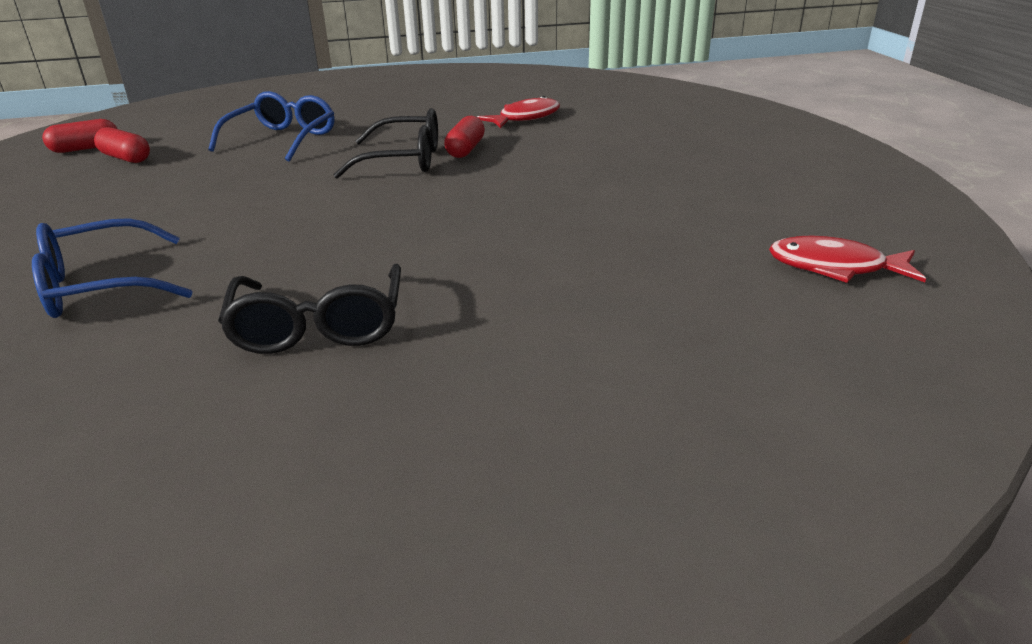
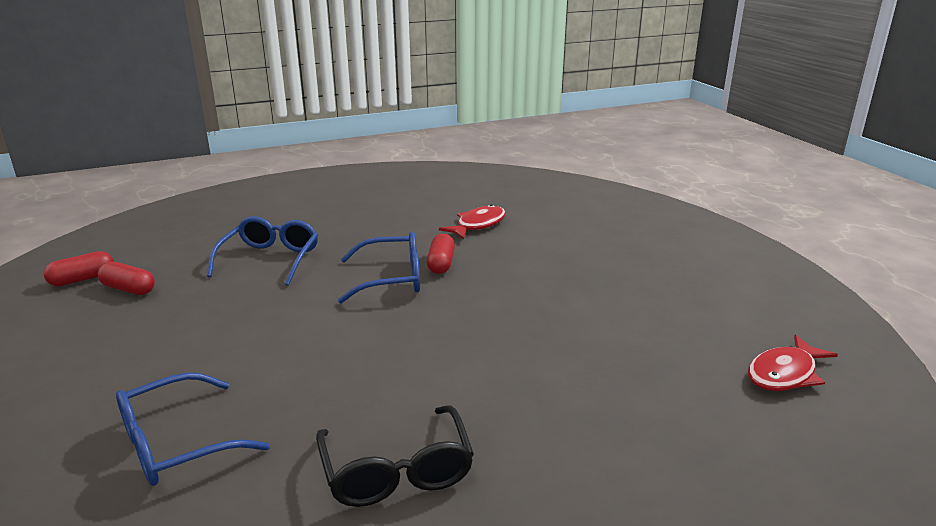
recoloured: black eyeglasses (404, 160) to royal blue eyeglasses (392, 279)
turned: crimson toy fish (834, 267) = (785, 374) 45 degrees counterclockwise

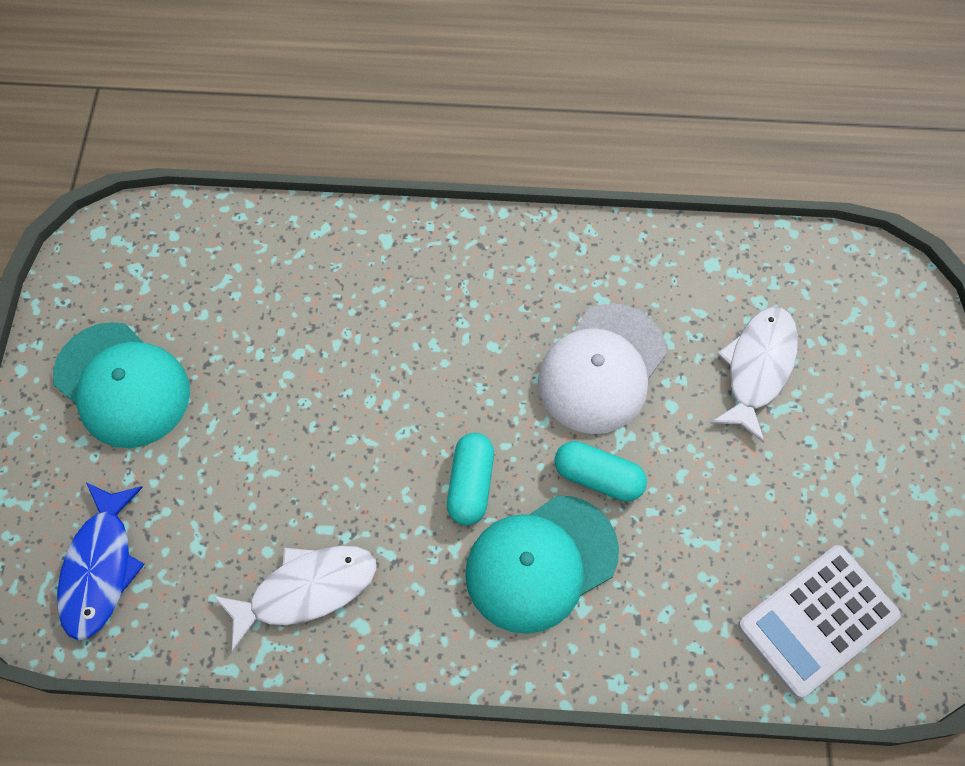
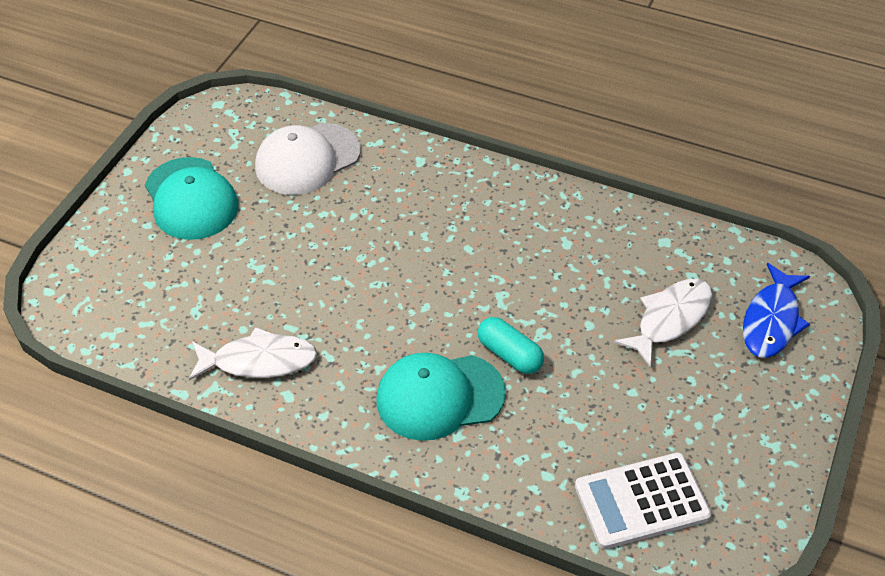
removed: aqua pill shape (470, 485)
moved: royal blue toy fish (100, 568) to (771, 320); pure white baseball cap (602, 369) to (307, 159)

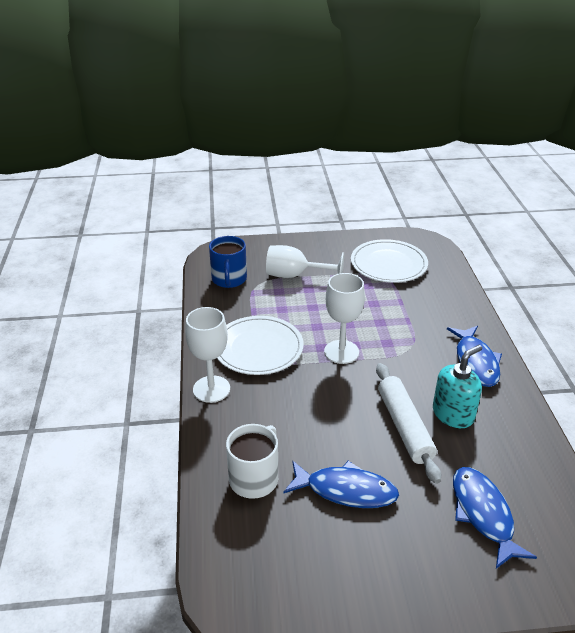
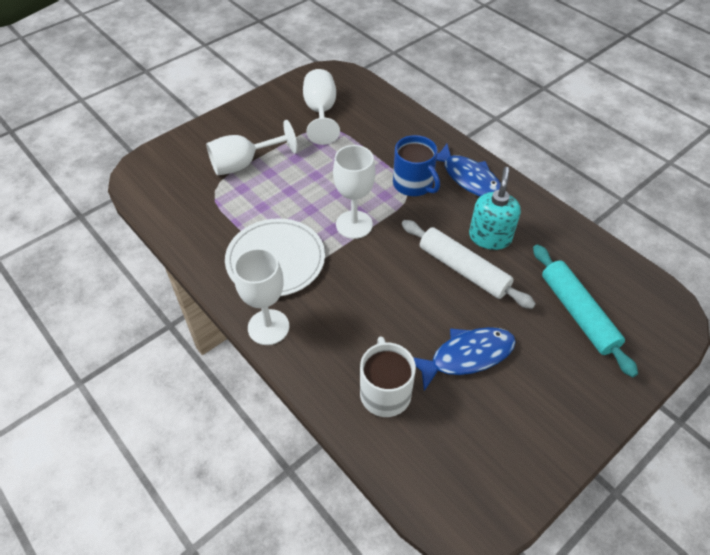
moved: royal blue mug (229, 279) to (413, 184)
replaced: pure white flat dish (388, 264) to pure white wine glass (320, 112); royal blue toy fish (483, 514) to aqua pastry roller (578, 313)

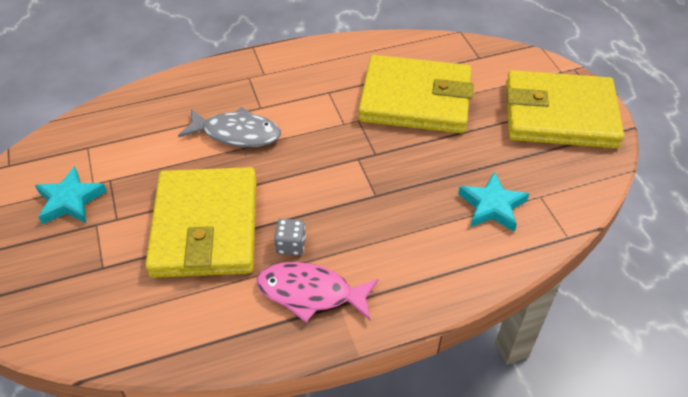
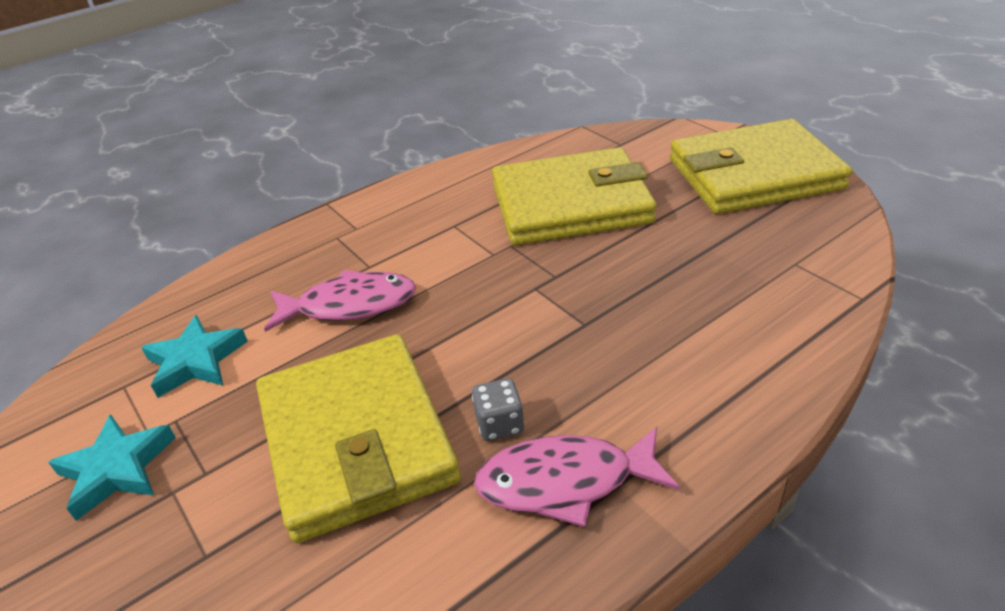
moved: aqua five-pointed star (492, 206) to (196, 361)
recoloured: gray toy fish (236, 133) to pink toy fish (349, 305)

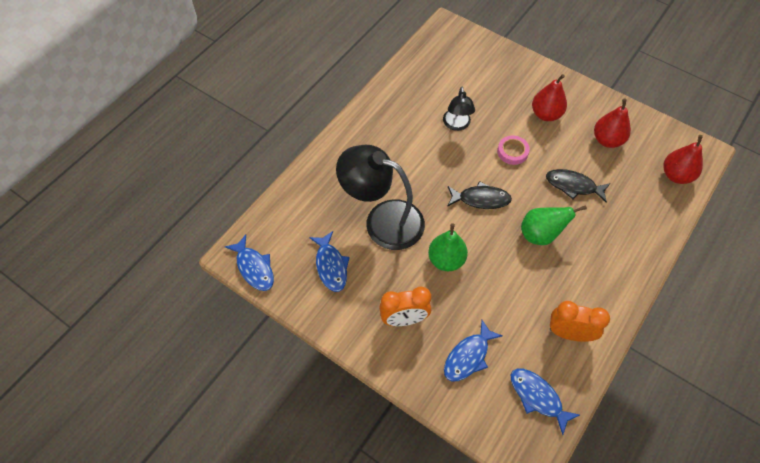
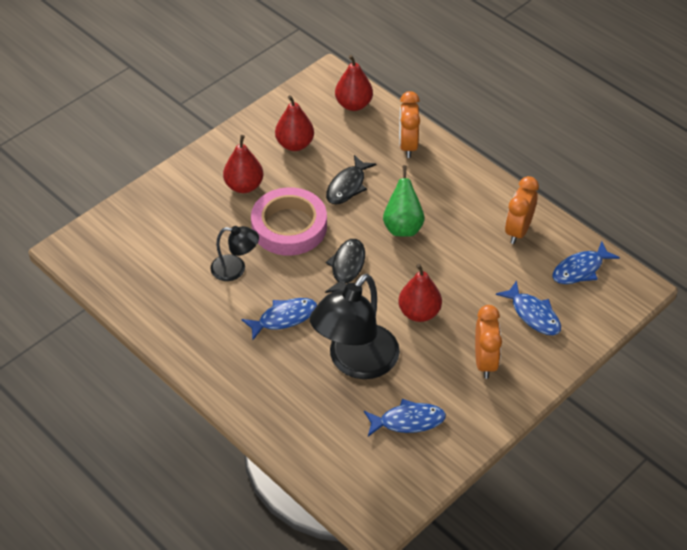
added: bright orange bedside clock (408, 145)
moved: royal blue toy fish (254, 268) to (284, 318)
recoloured: green toy pear (446, 260) to crimson toy pear (419, 312)
resized: pink tape (512, 152) = (289, 226) x2.07

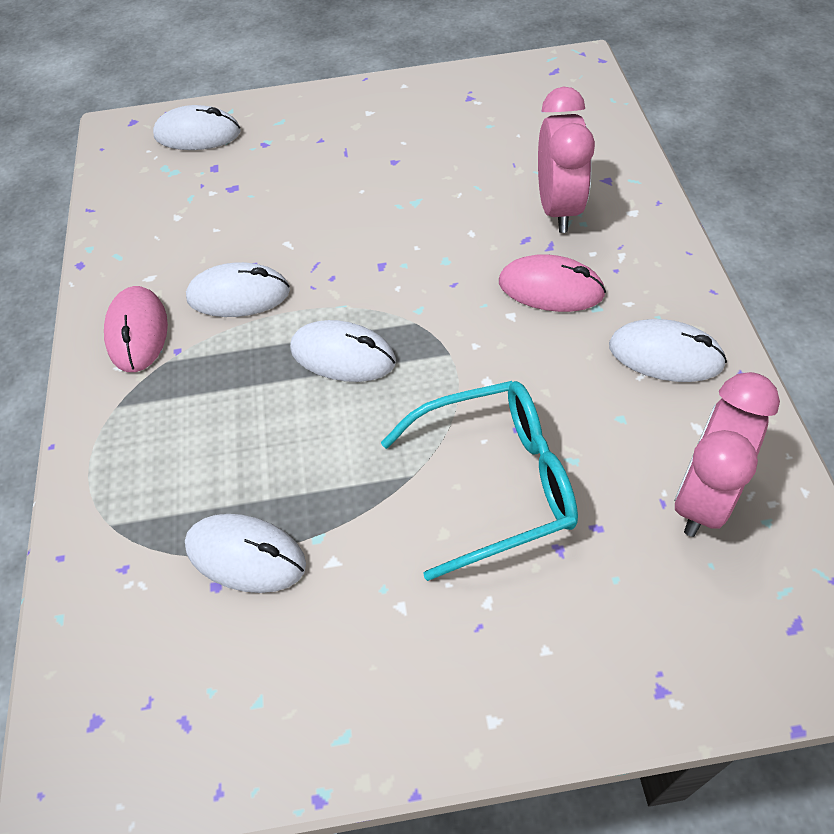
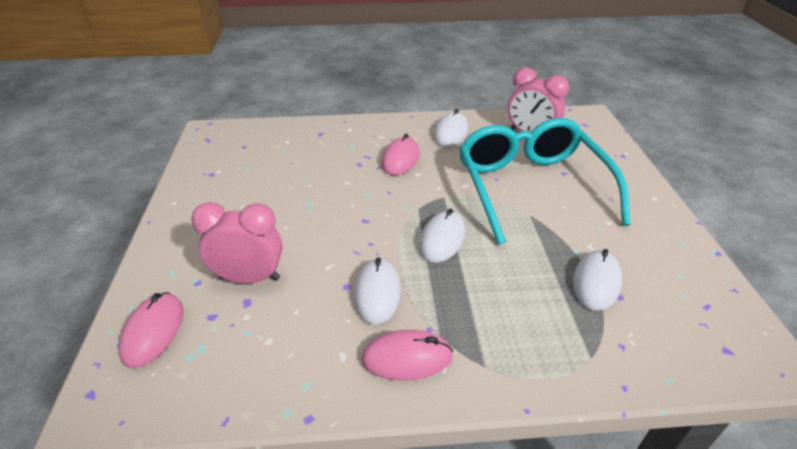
moved: pink bedside clock (558, 209) to (249, 278)
recoloured: pure white mouse (197, 134) to pink mouse (153, 331)
resized: aqua eyeglasses (496, 482) = (530, 187) x1.52

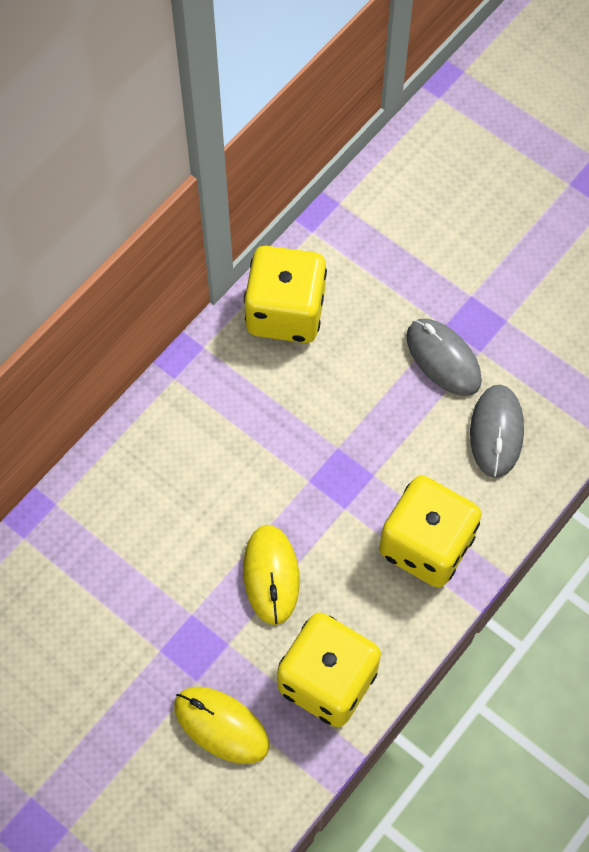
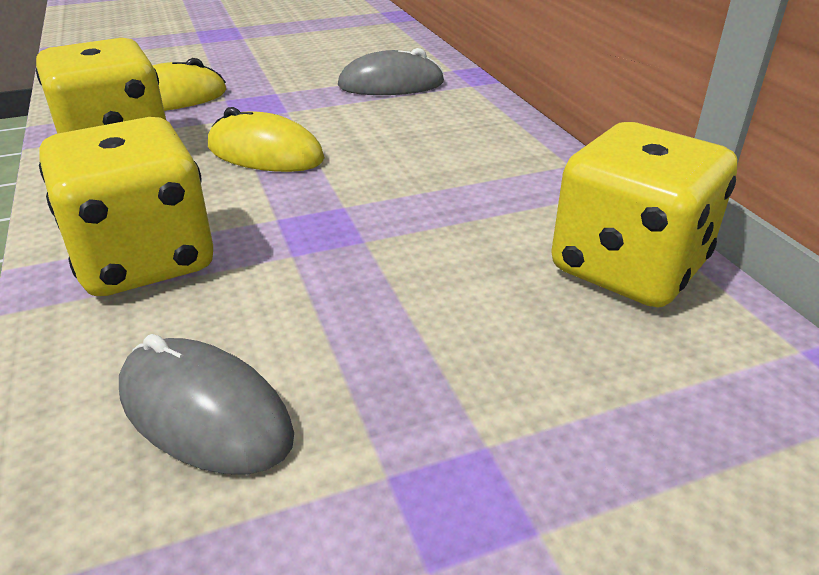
moved: gray mouse (443, 359) to (391, 85)

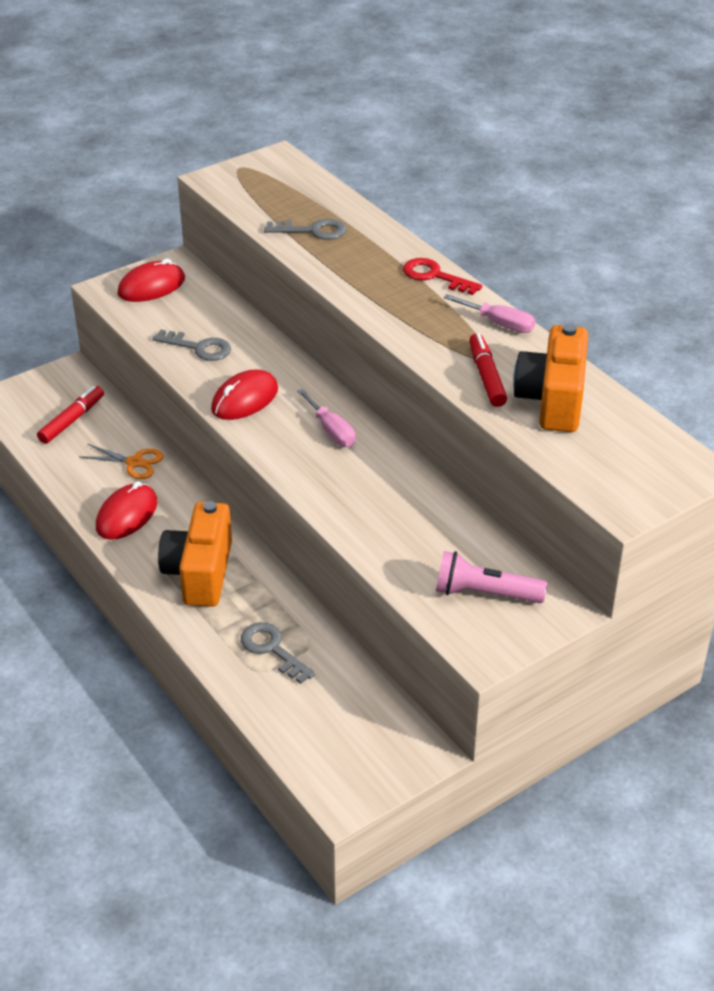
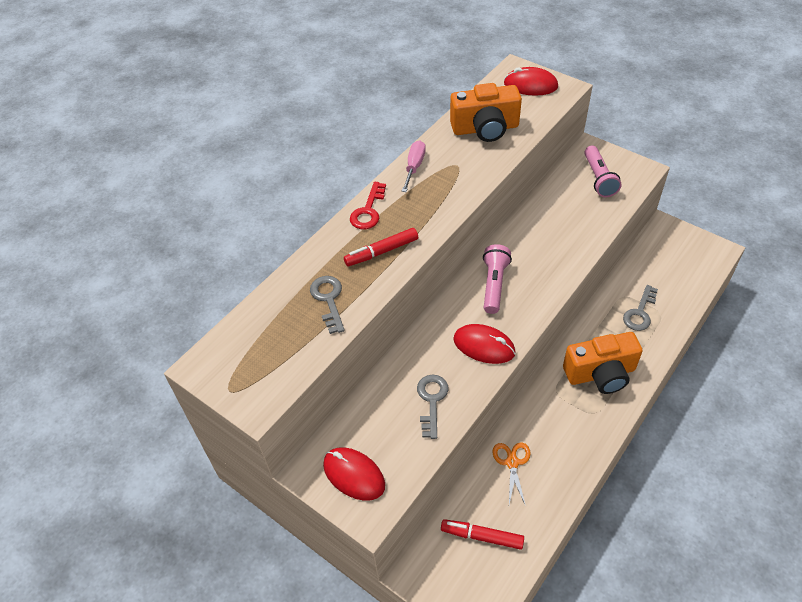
moved: crimson mouse (127, 515) to (530, 85); crimson marker pen (486, 376) to (381, 252)
replaced: pink hand screwdriver (331, 430) to pink torch (494, 285)

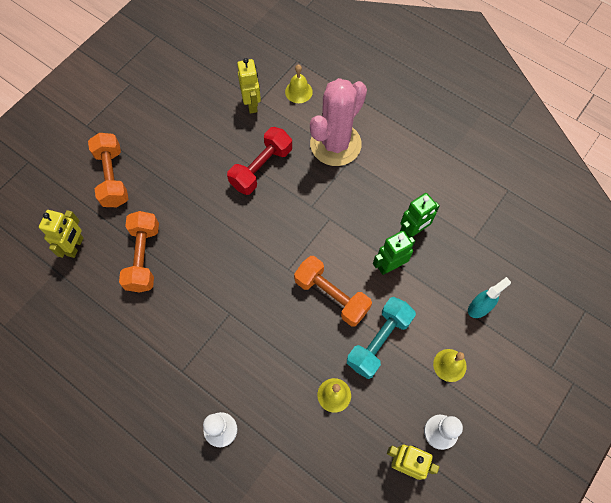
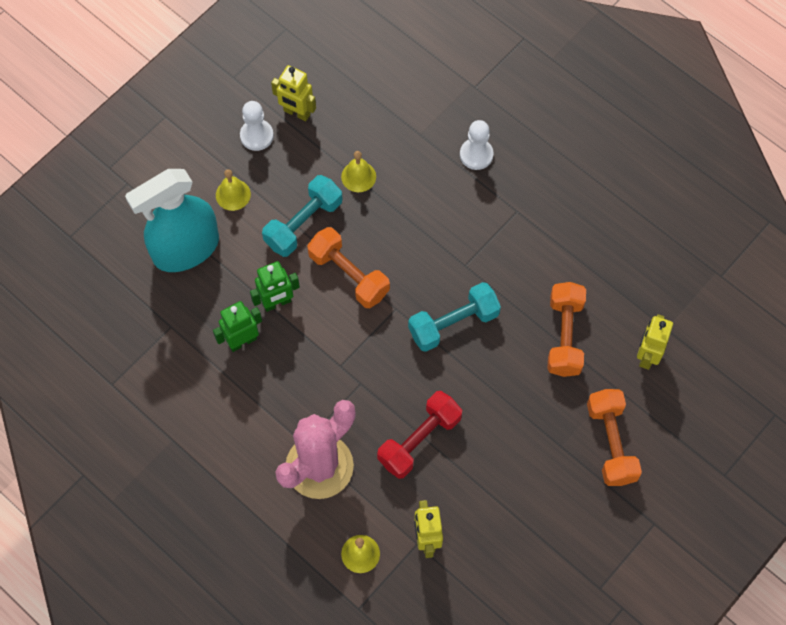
added: aqua dumbbell (453, 323)
resized: aqua spray bottle (479, 307) = (186, 249) x2.24

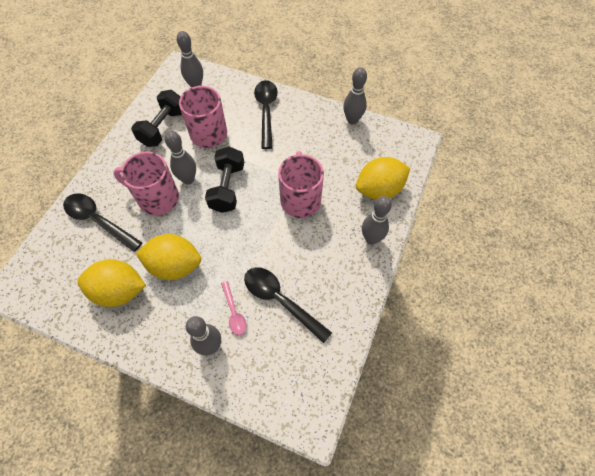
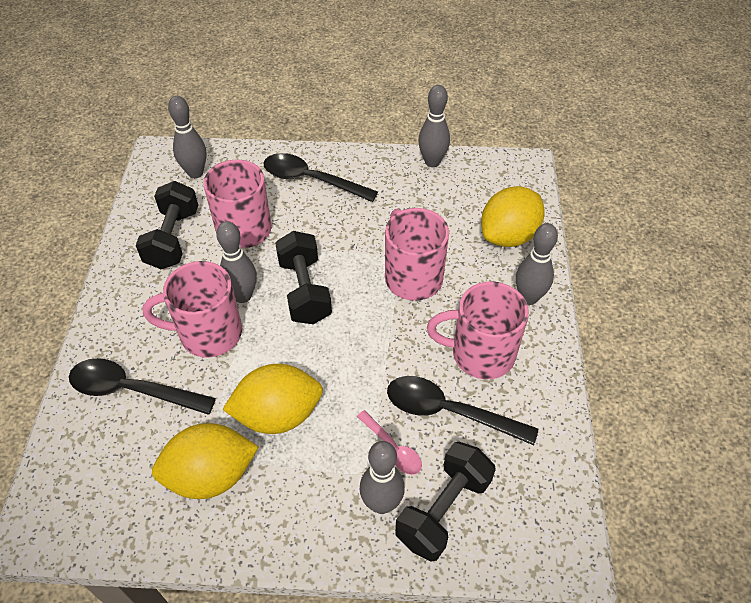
added: black dumbbell (443, 510); pink mug (480, 354)
turned: black tablespoon (266, 111) = (311, 180) 45 degrees counterclockwise

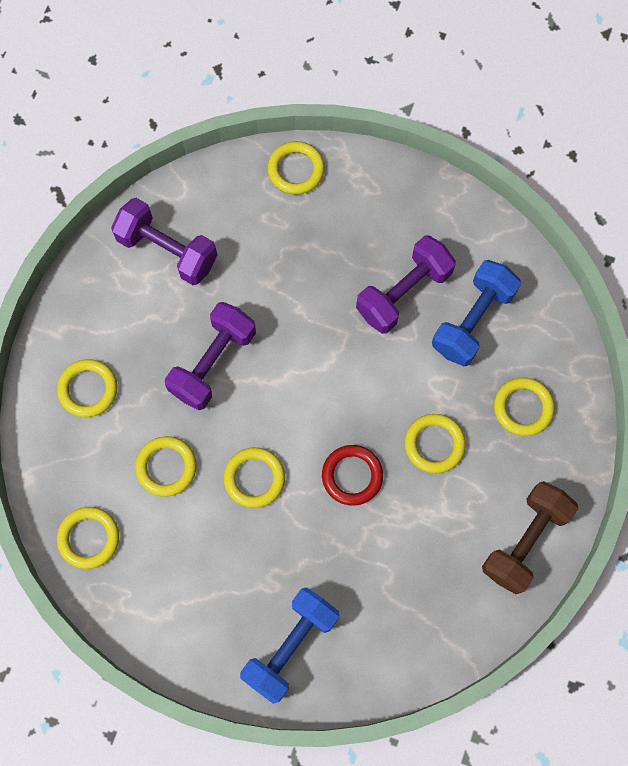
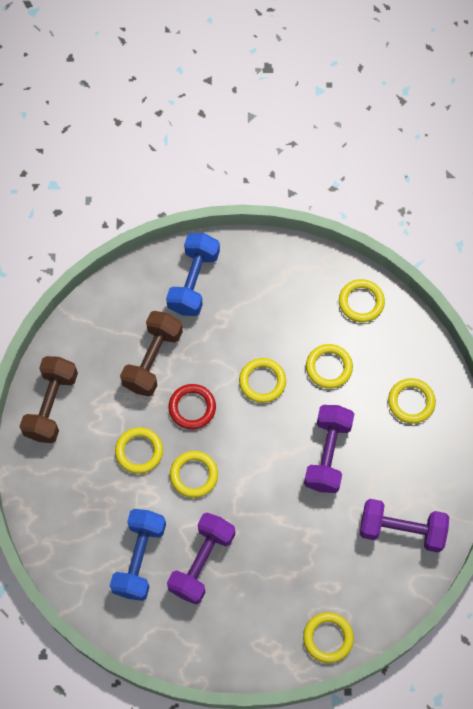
added: brown dumbbell (152, 360)
moved: yellow ring (523, 408) to (194, 475)

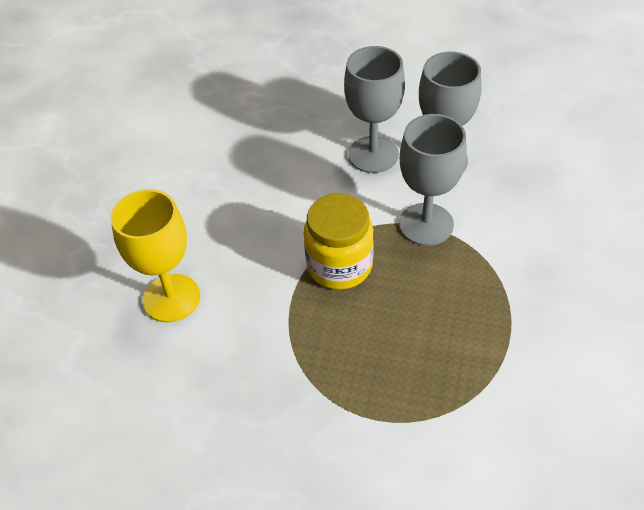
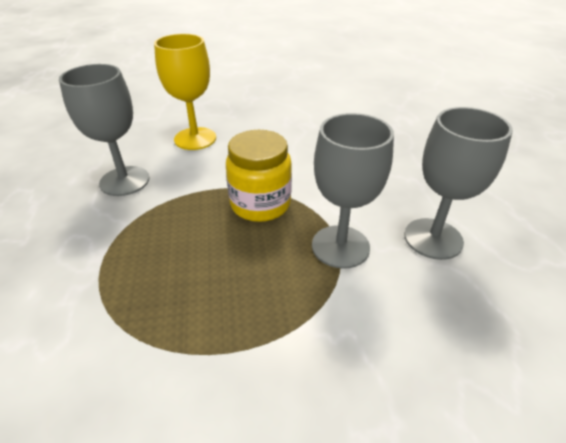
moved: gray wine glass (373, 154) to (124, 181)

